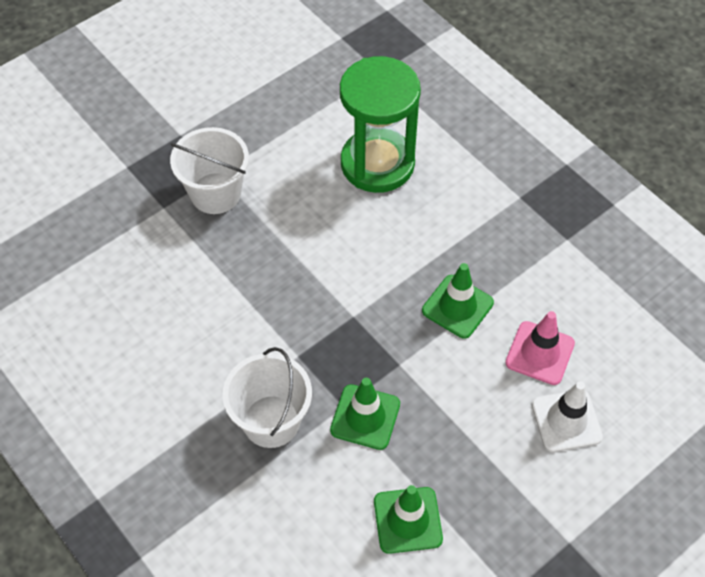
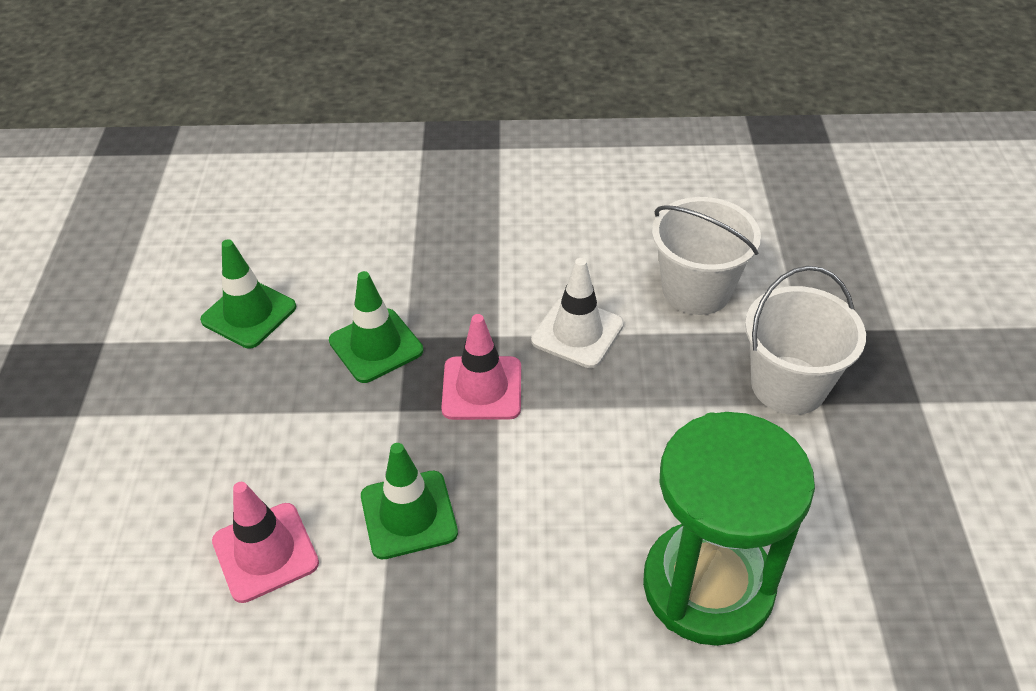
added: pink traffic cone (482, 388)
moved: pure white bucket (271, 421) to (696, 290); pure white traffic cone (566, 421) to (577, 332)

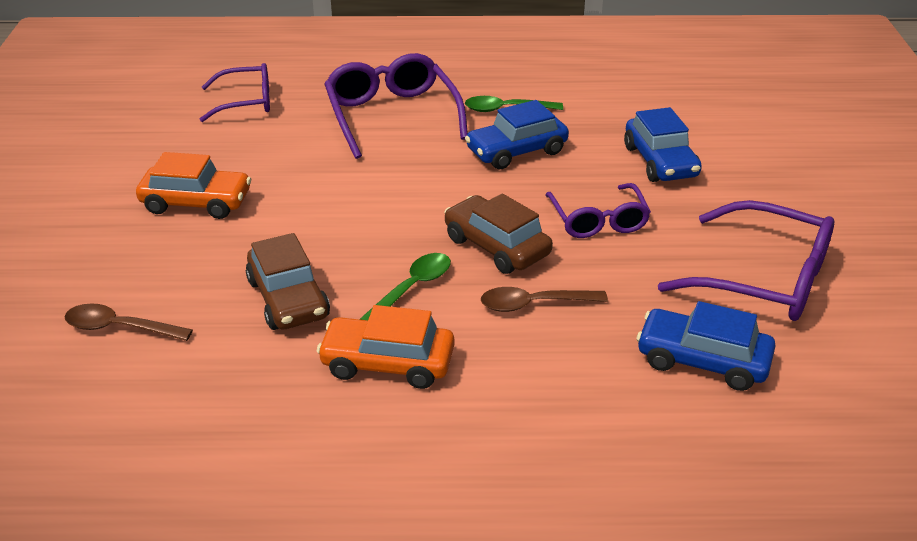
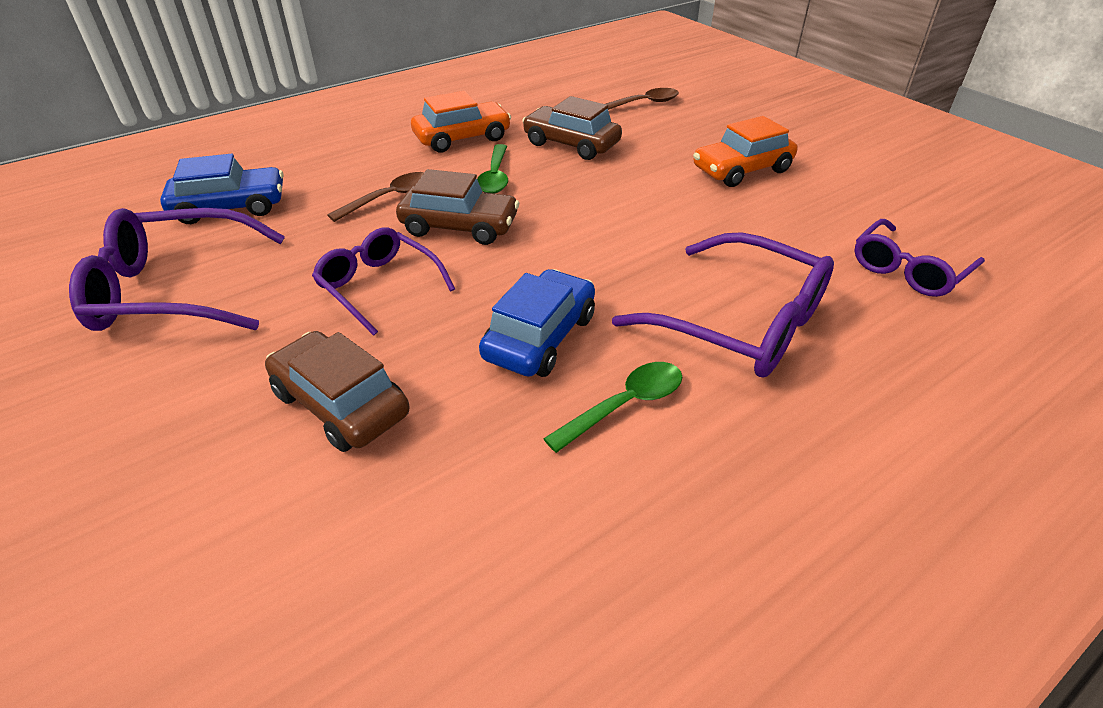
recoloured: royal blue toy car (660, 162) to brown toy car (340, 404)

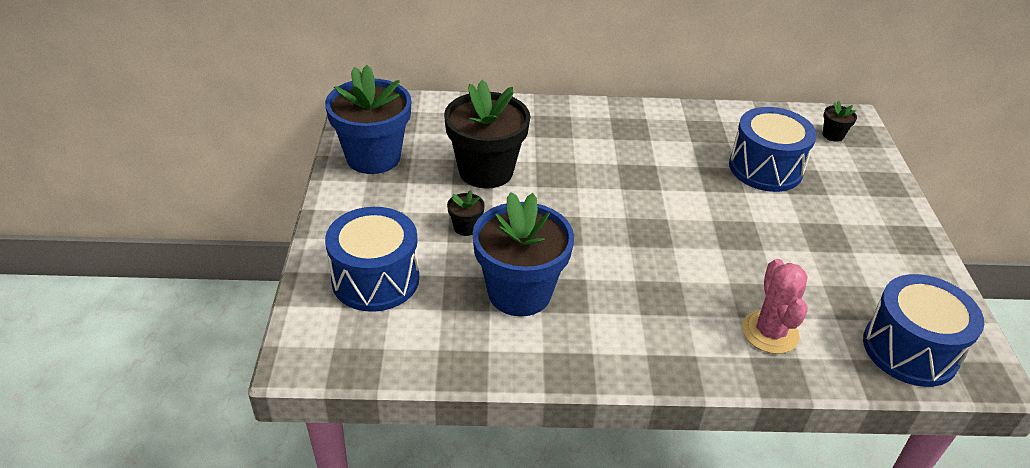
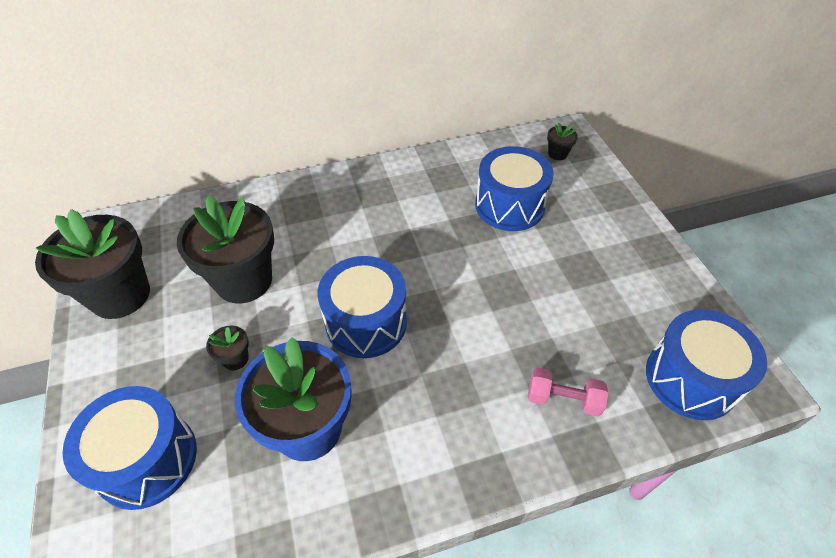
added: royal blue toy drum (366, 322)
replaced: pink saguaro cactus (770, 332) to pink dumbbell (563, 399)
recoloured: royal blue potted plant (373, 157) to black potted plant (120, 295)

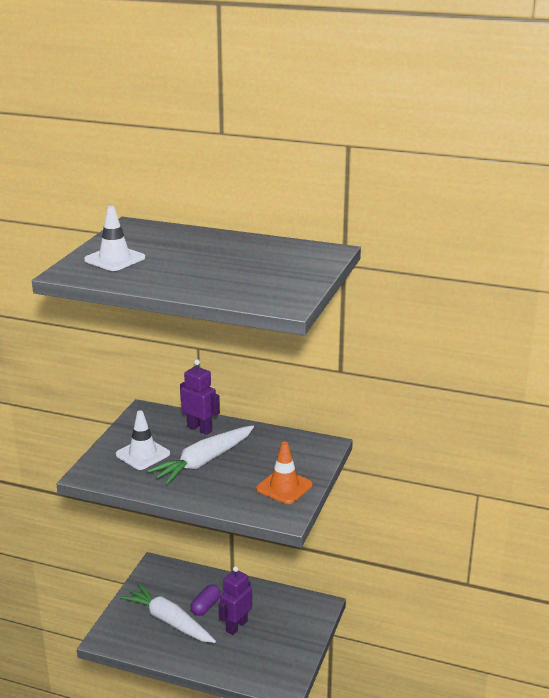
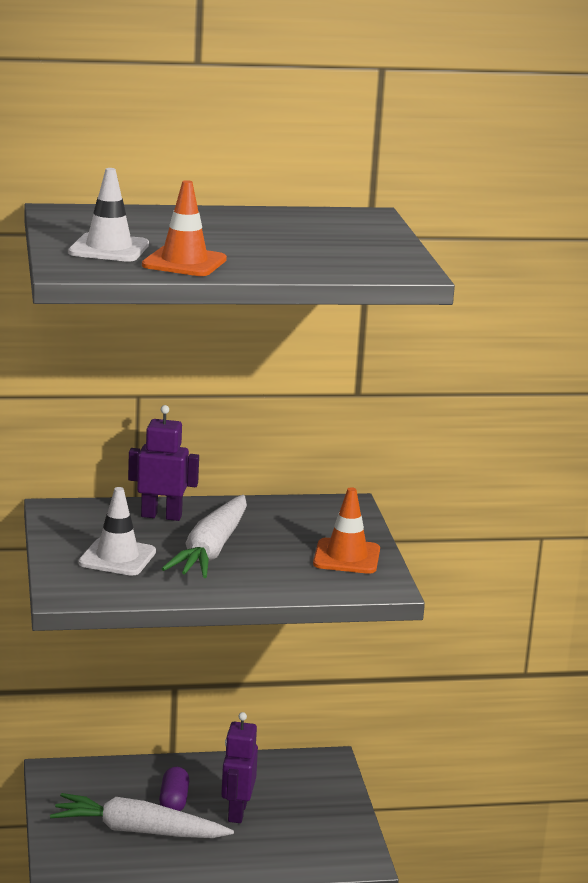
added: bright orange traffic cone (184, 262)

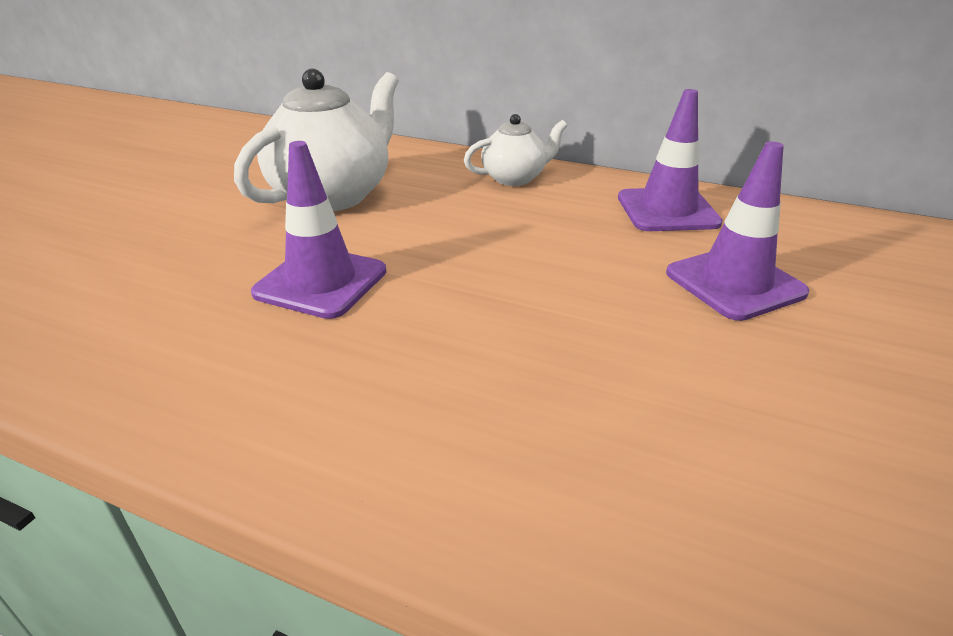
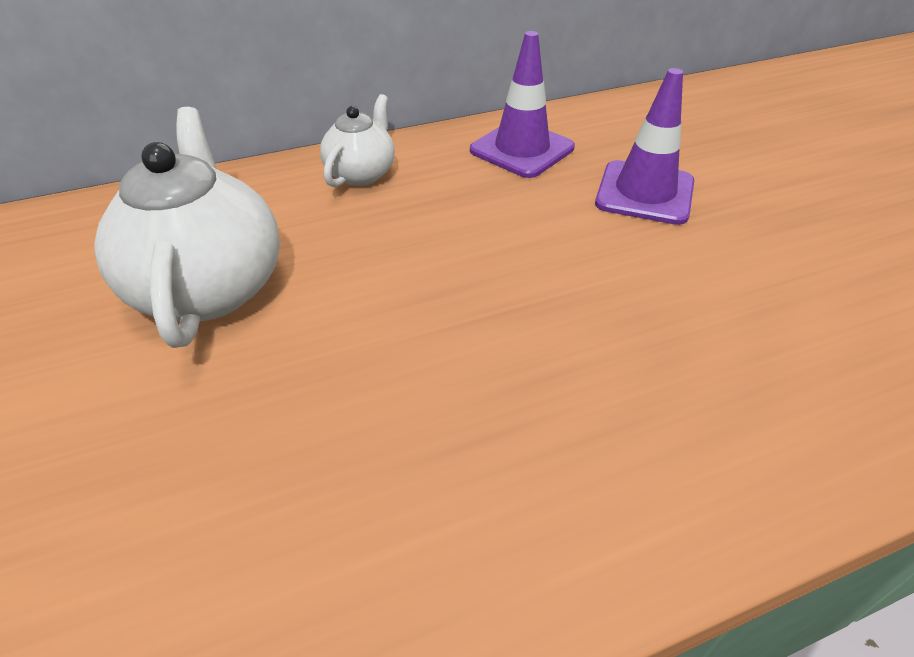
removed: royal purple traffic cone (321, 282)

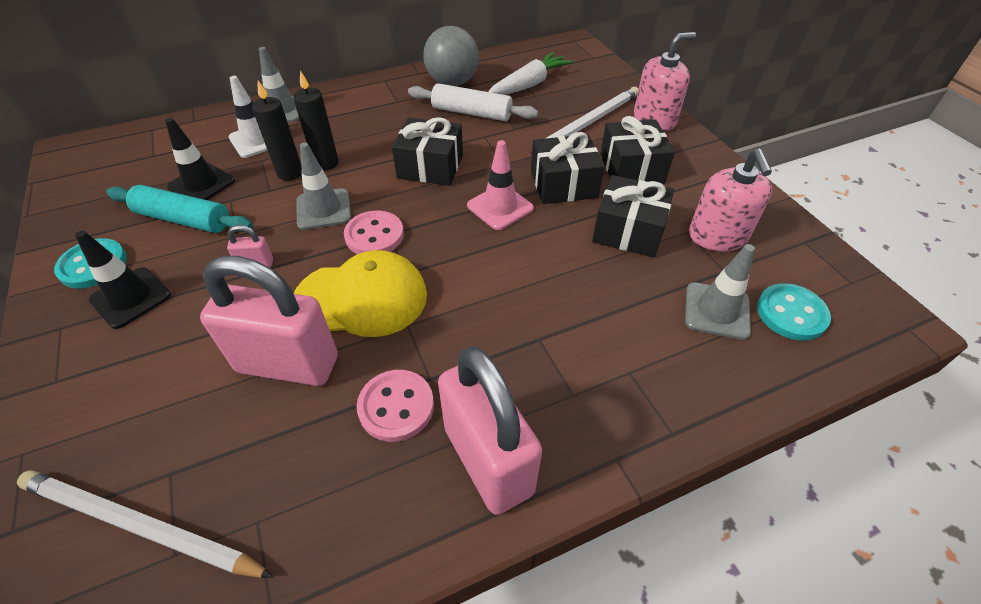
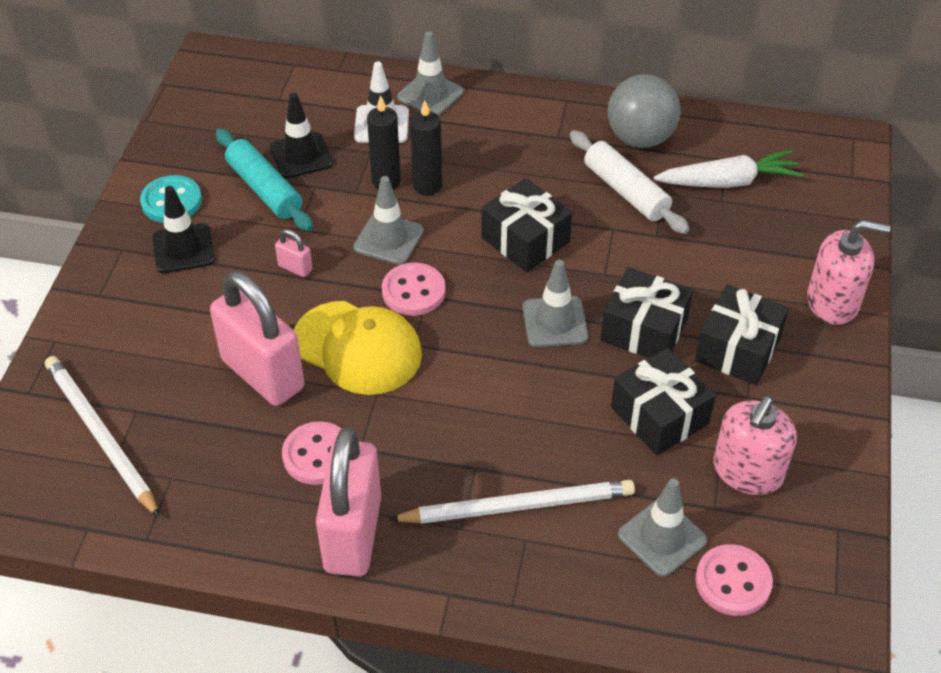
moved: pure white lead pencil (588, 123) to (518, 506)
recoloured: pink traffic cone (500, 207) to gray traffic cone (555, 322); aqua button (791, 313) to pink button (733, 582)

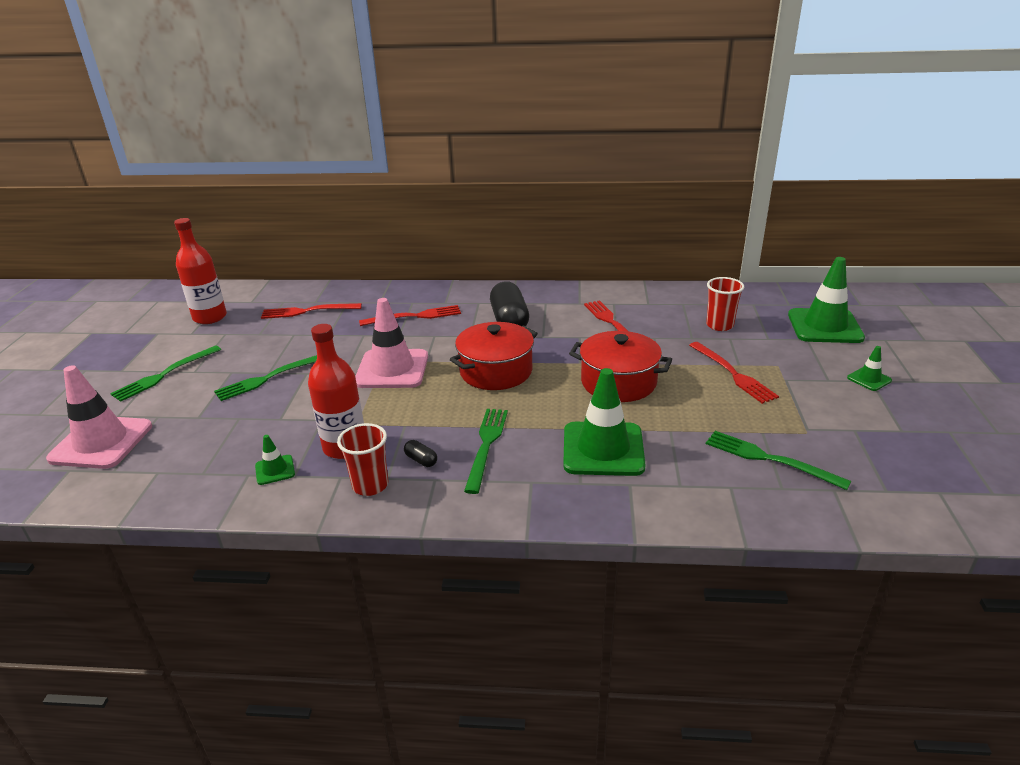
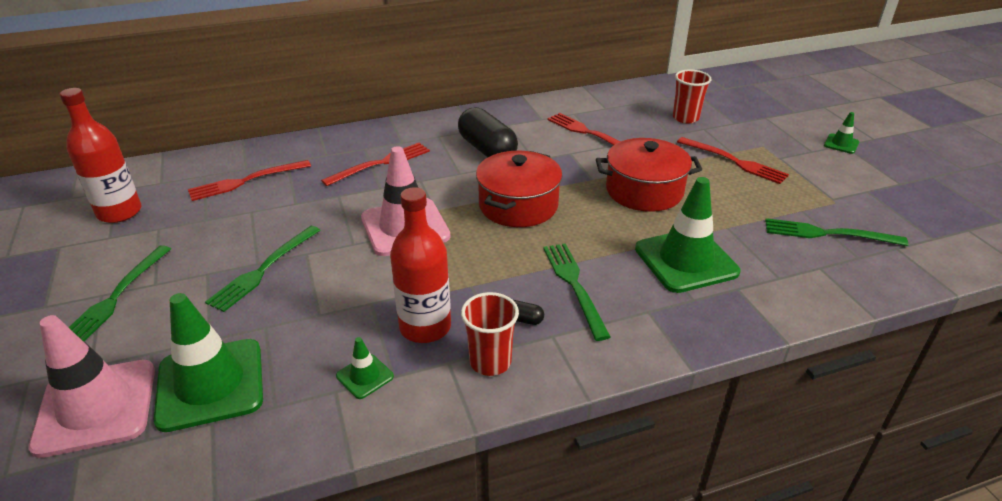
moved: green traffic cone (824, 326) to (210, 384)

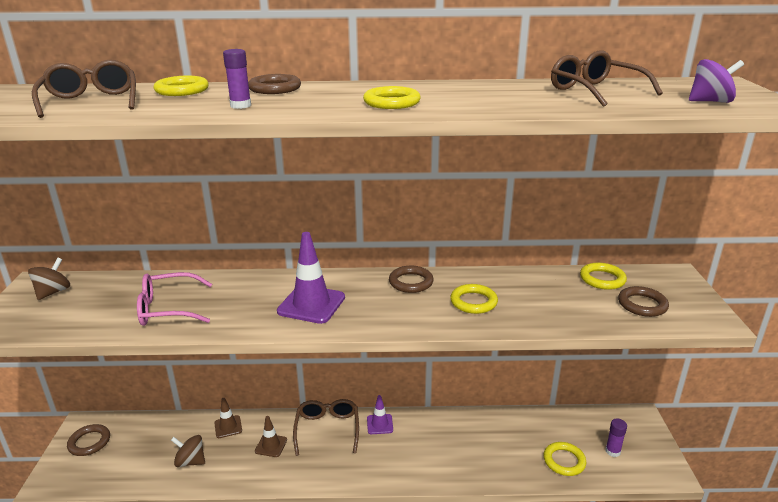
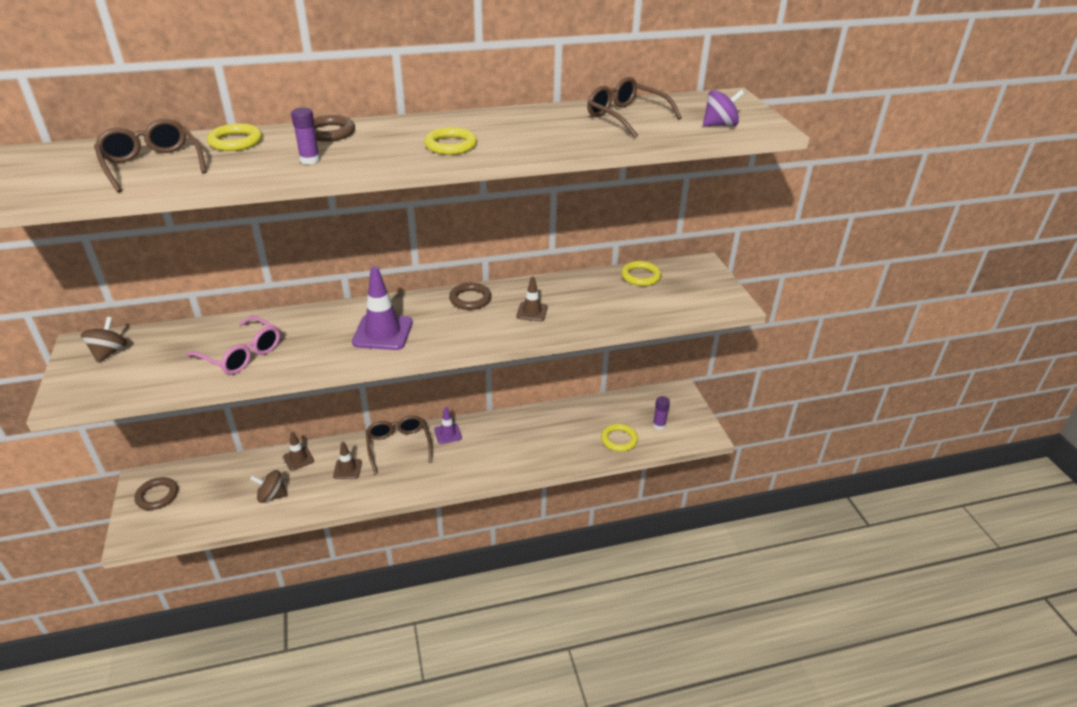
removed: brown ring (642, 305)
replaced: yellow ring (473, 302) to brown traffic cone (532, 312)
turned: pink eyeglasses (168, 309) = (242, 354) 120 degrees counterclockwise

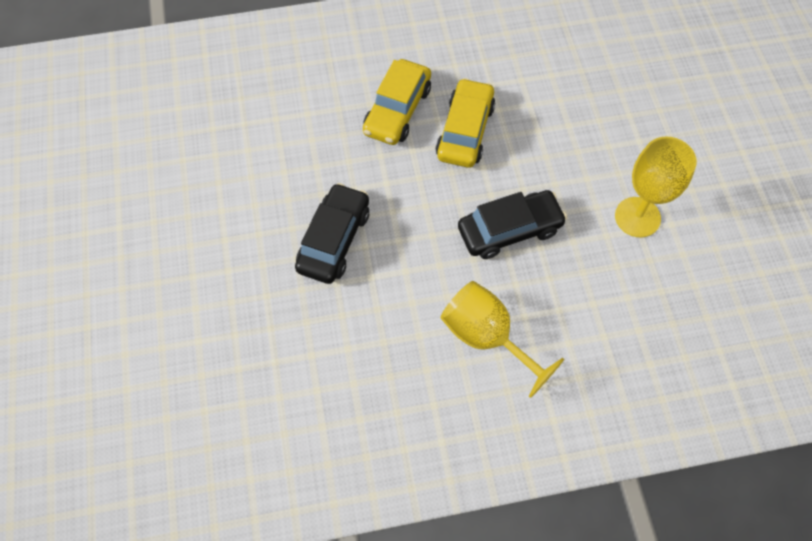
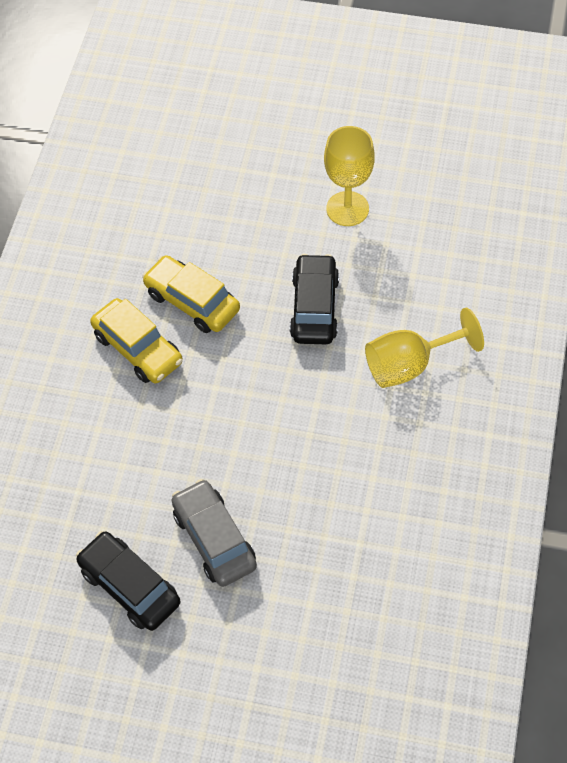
added: gray toy car (214, 539)
moved: black toy car (334, 240) to (130, 586)

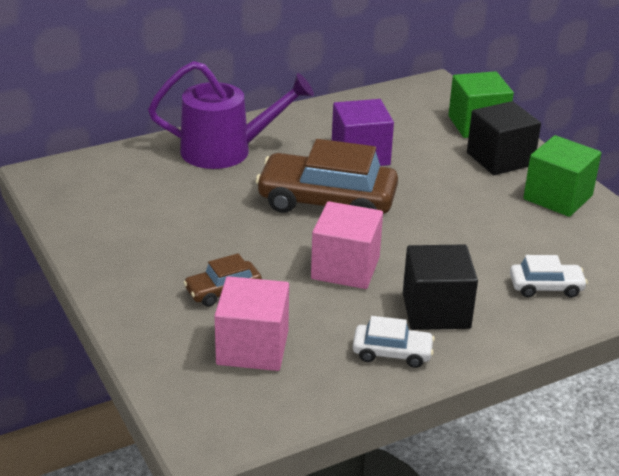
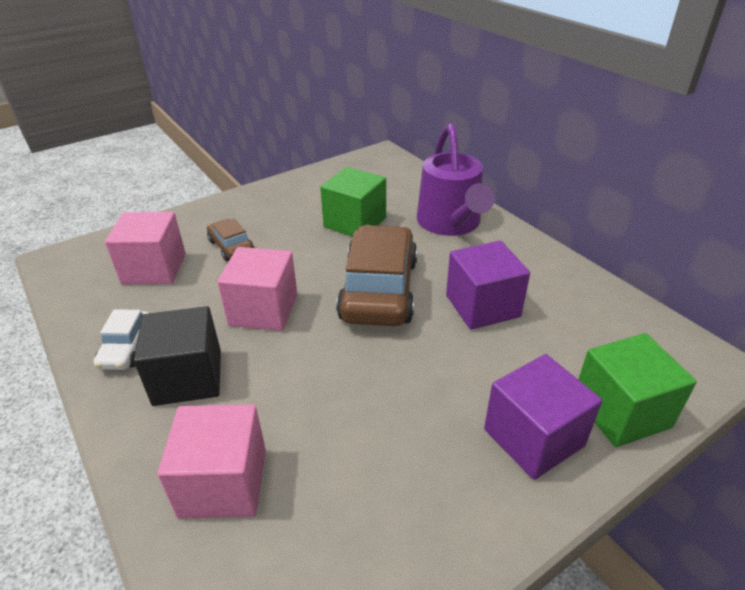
moved: green solid cube (557, 197) to (355, 222)
replaced: pure white toy car (546, 287) to pink solid cube (223, 483)
recoloured: black solid cube (500, 159) to royal purple solid cube (533, 437)

